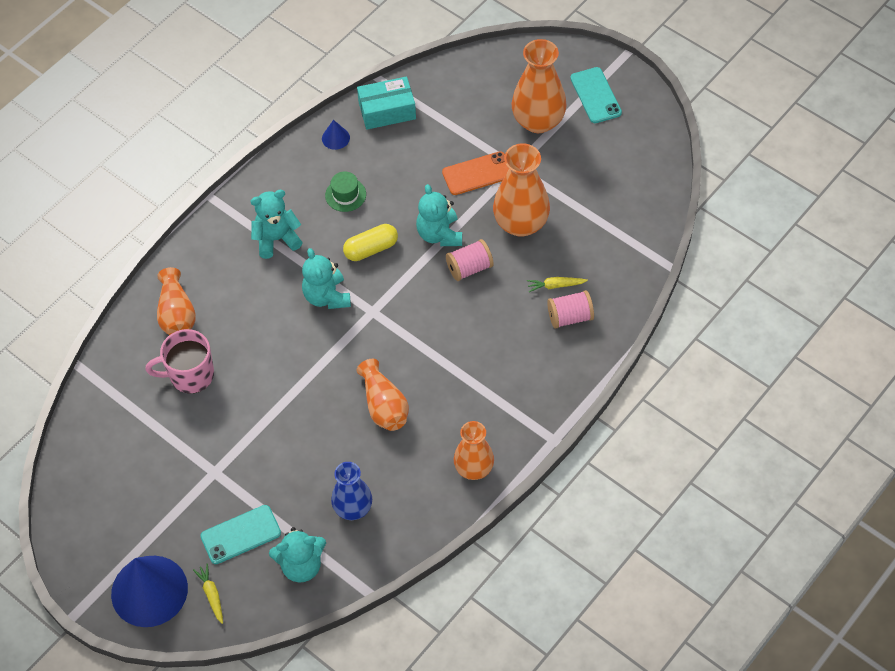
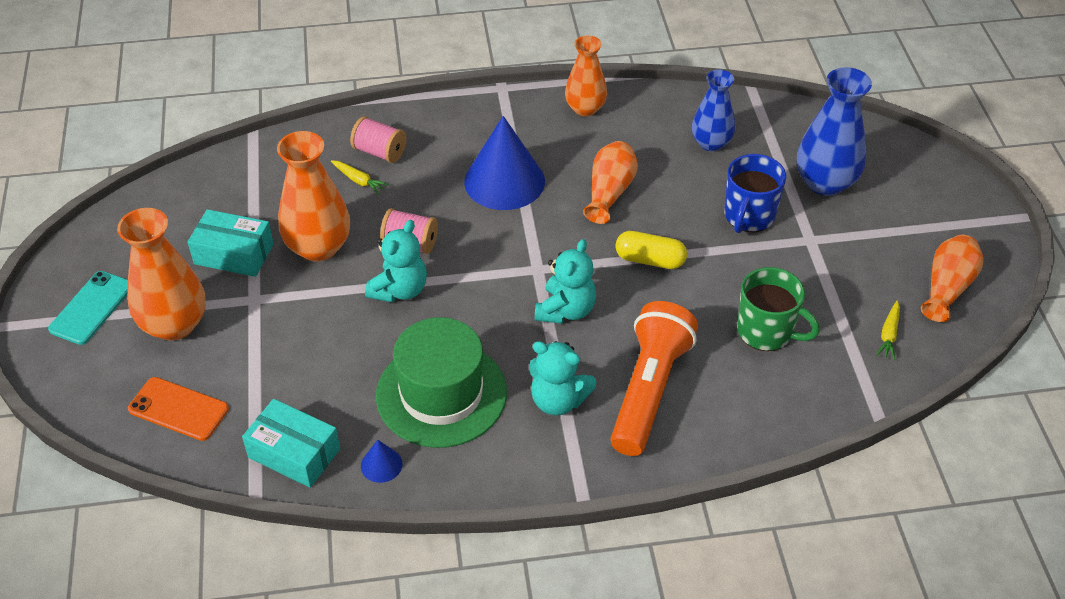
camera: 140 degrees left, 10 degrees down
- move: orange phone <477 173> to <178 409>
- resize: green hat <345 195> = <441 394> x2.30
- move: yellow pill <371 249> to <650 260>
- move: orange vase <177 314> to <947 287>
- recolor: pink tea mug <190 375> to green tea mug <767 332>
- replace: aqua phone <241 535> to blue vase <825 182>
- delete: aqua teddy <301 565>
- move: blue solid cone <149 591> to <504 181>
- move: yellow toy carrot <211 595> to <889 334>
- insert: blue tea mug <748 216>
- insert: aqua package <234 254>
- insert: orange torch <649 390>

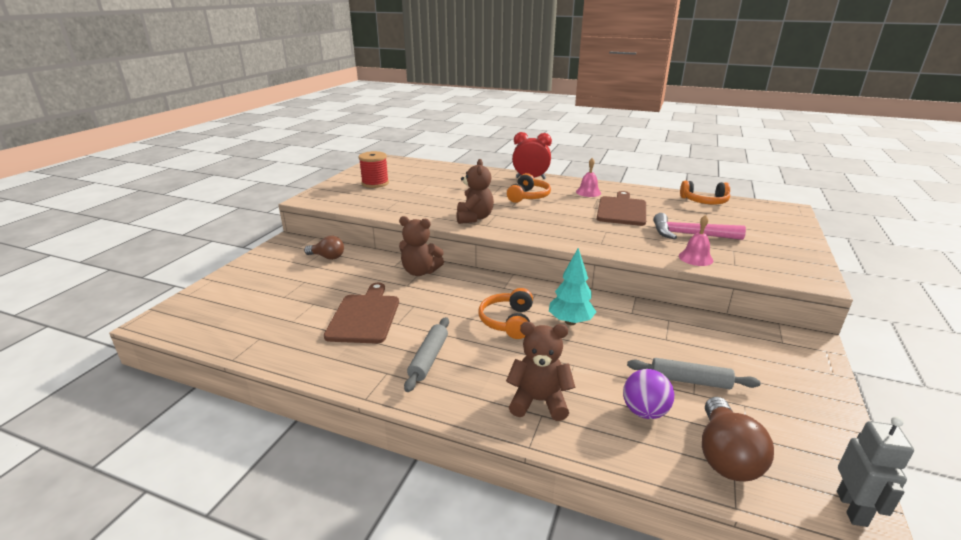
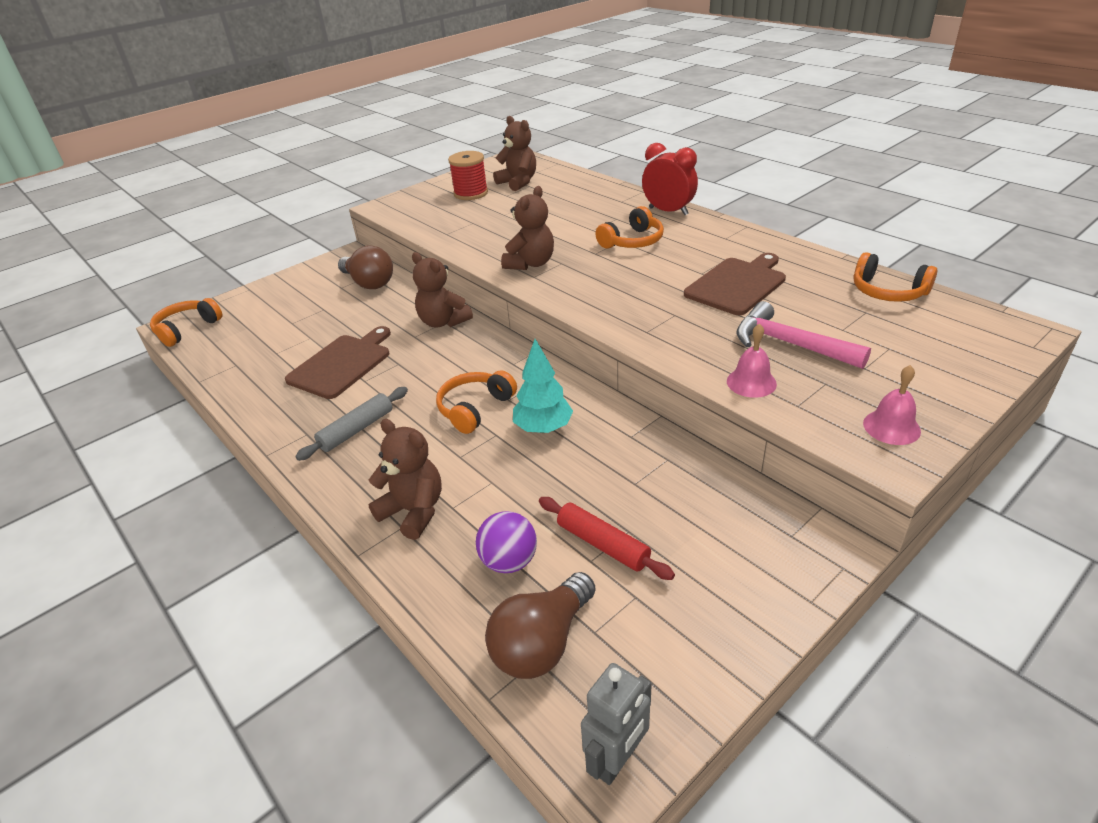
camera: 30 degrees right, 10 degrees up
- move: pink bell <588 192> to <891 427>
- resize: russet light bulb <327 257> = <369 283> x1.51
- recolor: gray dough roller <689 381> to scarlet dough roller <602 544>
- insert: russet teddy <518 182>
- insert: orange over-ear headphones <187 329>

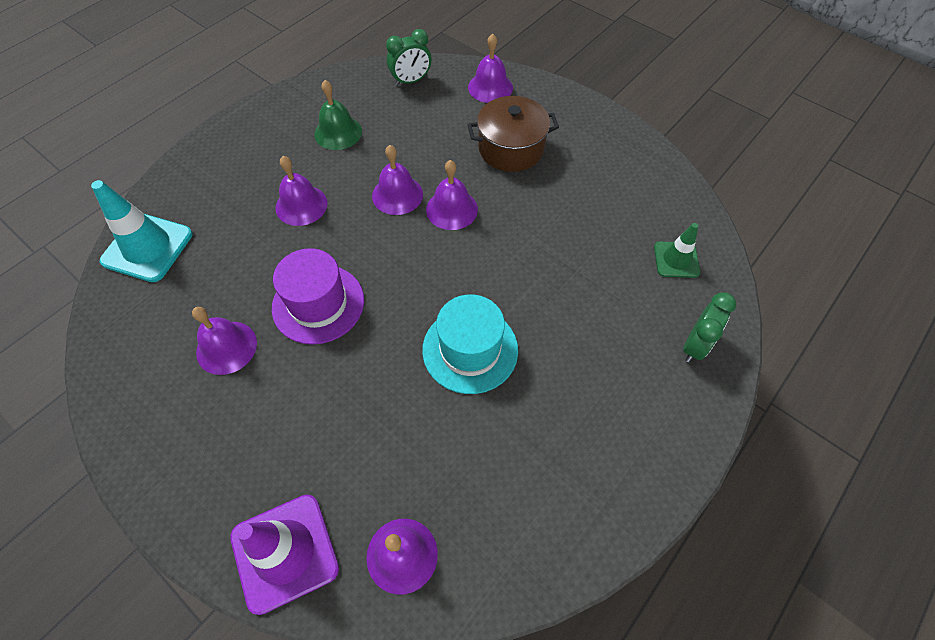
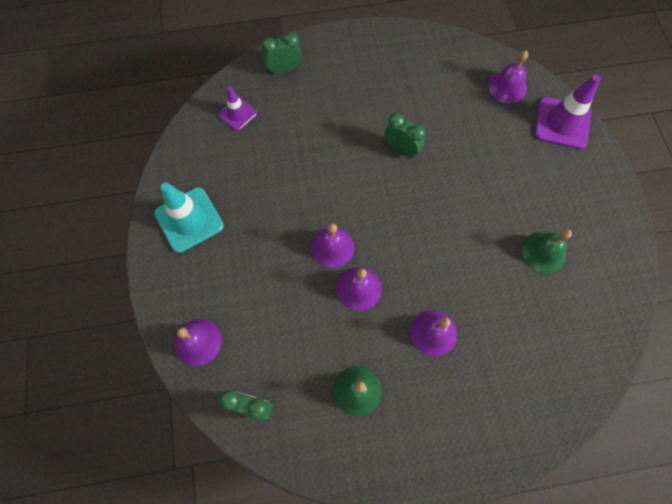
camera: 140 degrees left, 10 degrees up
- delete: russet cooking pot <511 148>
- move: aqua road cone <147 248> to <189 220>
- recolor: green road cone <676 260> to royal purple road cone <237 114>
- delete: royal purple hat <318 304>
- replace: aqua hat <470 350> to green clock <401 149>
- recolor: royal purple bell <226 347> to green bell <543 252>

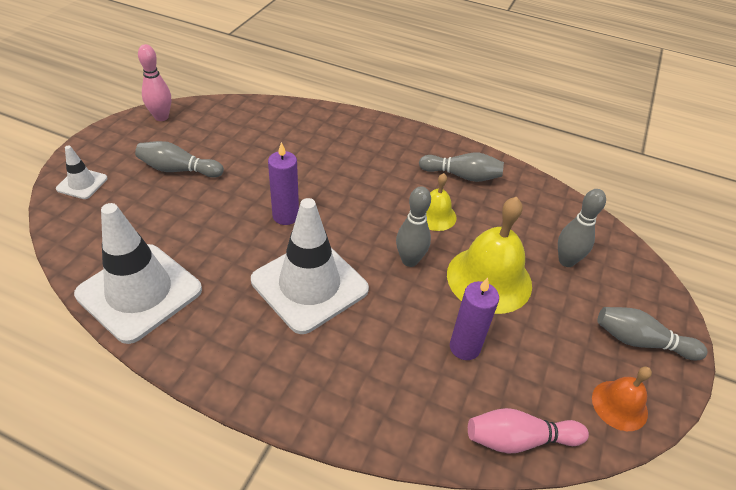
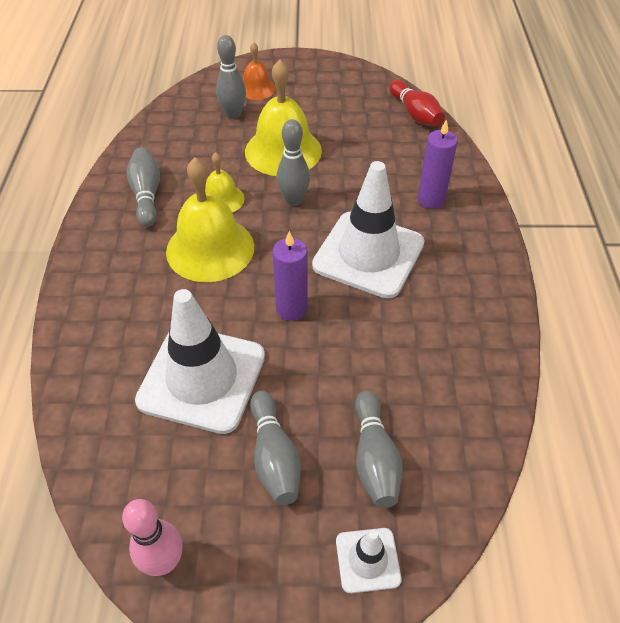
camera: 110 degrees left, 5 degrees up
- move: white road cone <139 292> to <202 378>
- move: royal purple wax candle <464 347> to <431 199>
- move: gray tenpin <641 341> to <374 458>
- move: orange bell <619 405> to <256 88>
- recolor: pink tenpin <519 439> to scarlet tenpin <415 114>
- insert: yellow bell <210 248>

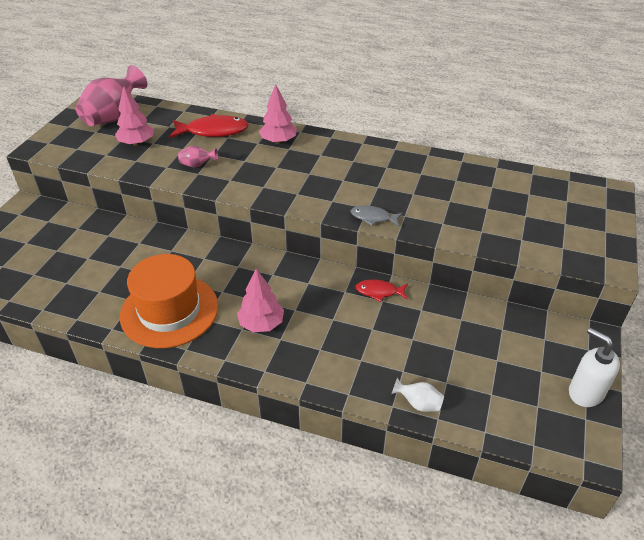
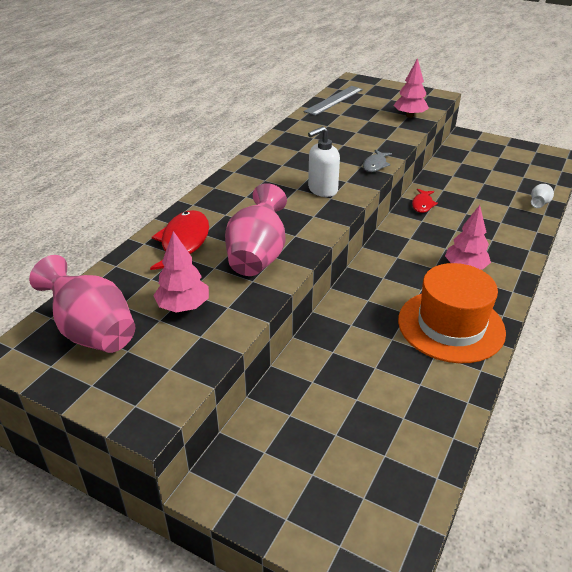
camera: 80 degrees left, 5 degrees down
- move: pink fir tree <278 141> to <409 116>
- resize: pink vase <197 165> = <257 256> x2.17
- move: white soap dispenser <585 392> to <322 190>
- insert: gray straightedge <334 100>

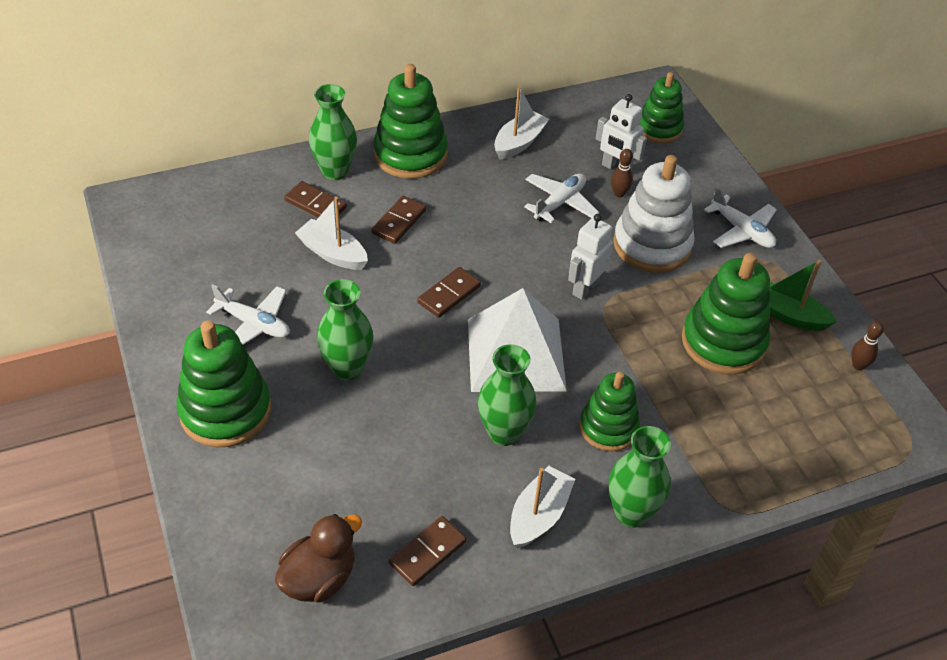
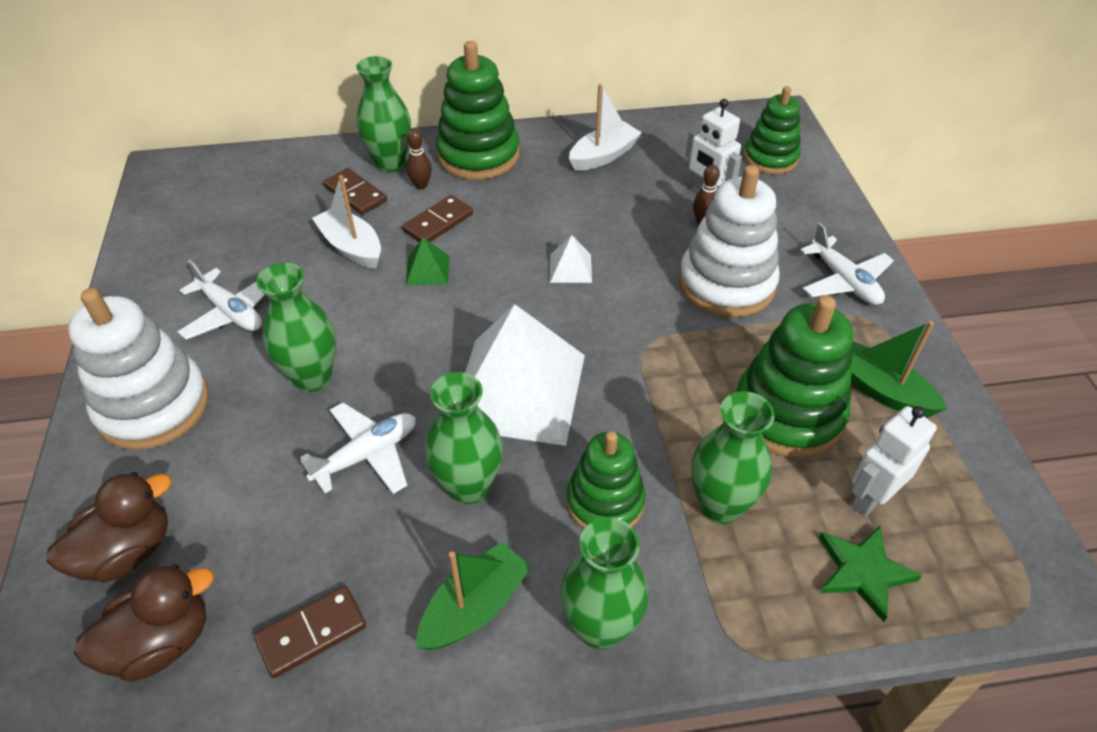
camera: 15 degrees right, 0 degrees up
- move: white plane <559 203> to <367 455>
- move: white robot <585 288> to <870 498>
- delete: russet domino <449 294>
- recolor: green ring stacker <225 411> to white ring stacker <153 406>
- move: russet tenpin <858 365> to <421 185>
- recolor: white boat <539 515> to green boat <475 607>
- insert: white solid pyramid <570 268>
- insert: green solid pyramid <427 270>
- insert: green vase <720 505>
- insert: russet duck <127 552>
- insert: green star shape <863 572>

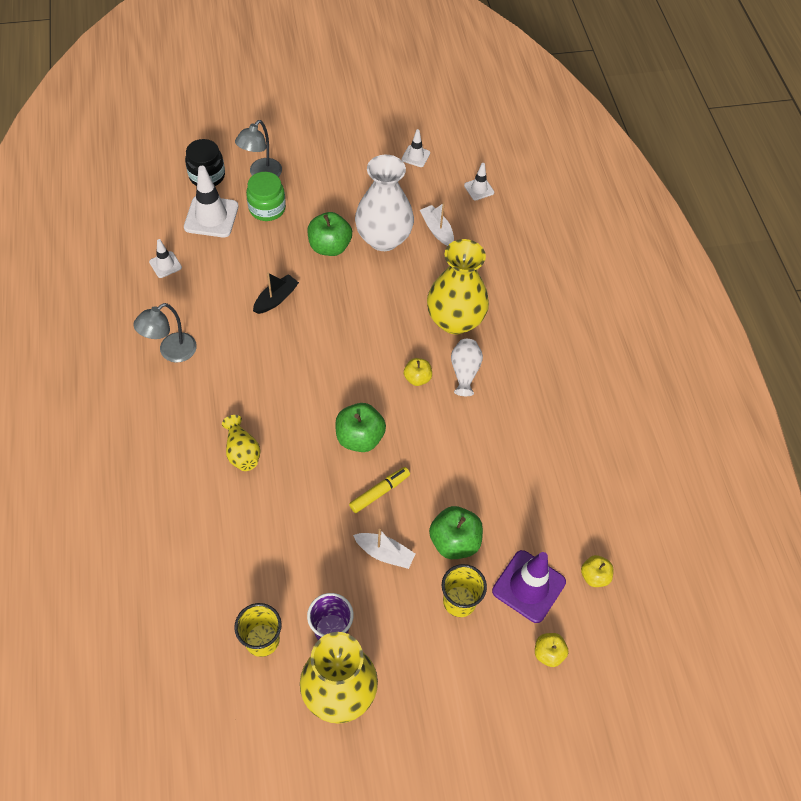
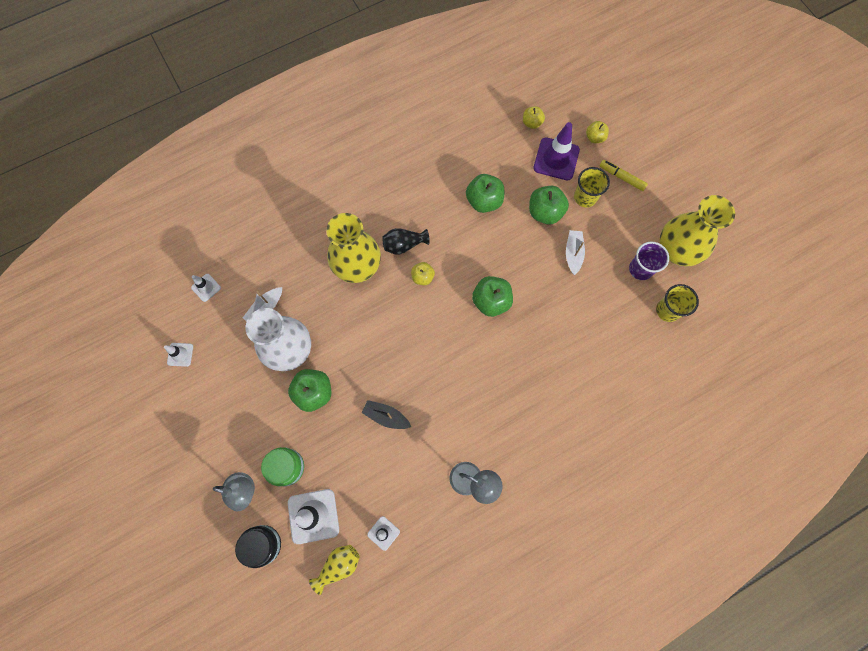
camera: 105 degrees left, 15 degrees up
- recolor: white vase <464 372> to black vase <404 245>
- move: yellow vase <242 452> to <338 565>
- move: yellow felt pen <379 492> to <621 177>
- insert: green toy apple <484 201>

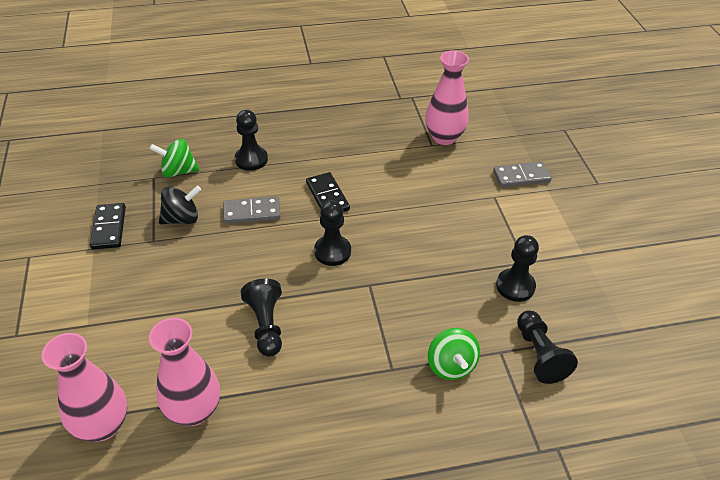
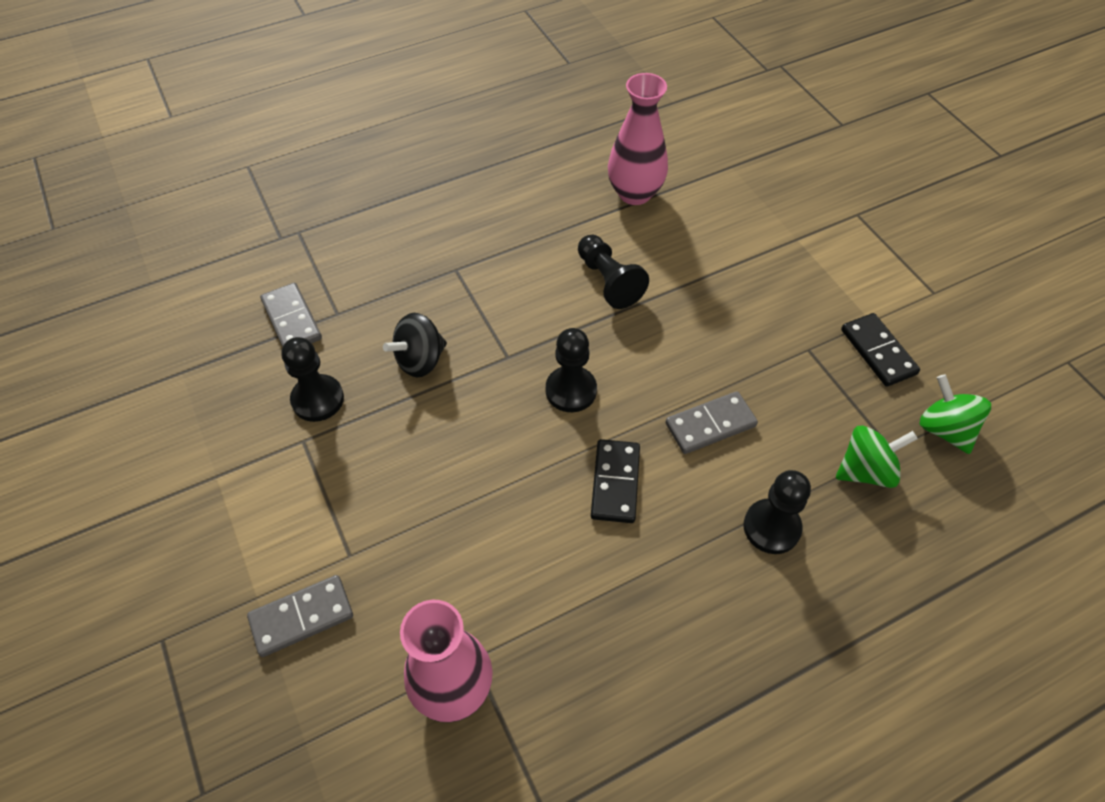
camera: 165 degrees right, 10 degrees up
- rotate: black domino <327 196> = <615 483> 45 degrees clockwise
- move: black toy top <182 219> to <420 360>
- replace: black pawn <539 355> to gray domino <291 320>
- move: green toy top <451 365> to <944 429>
- delete: pink vase <103 425>

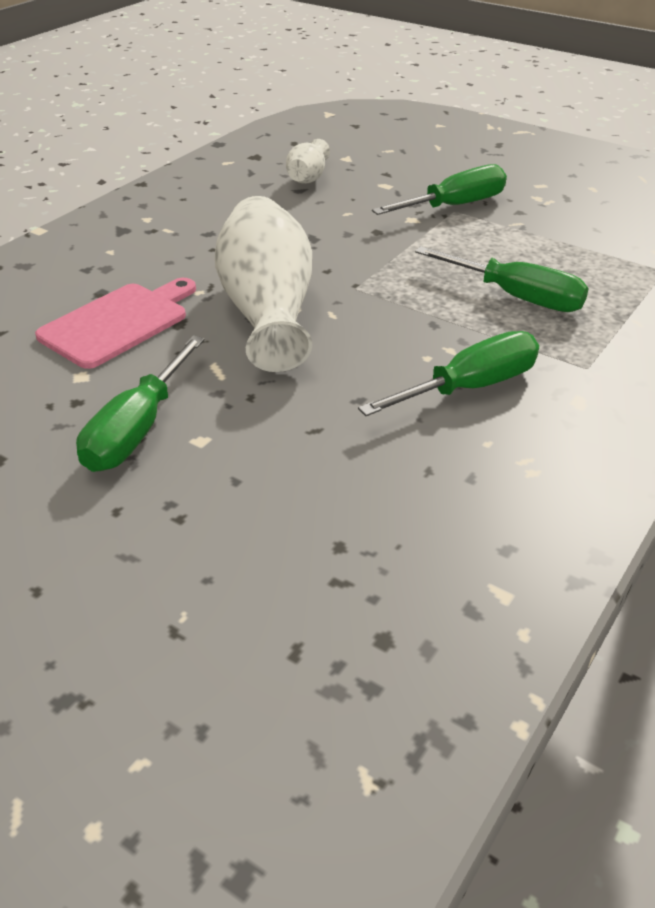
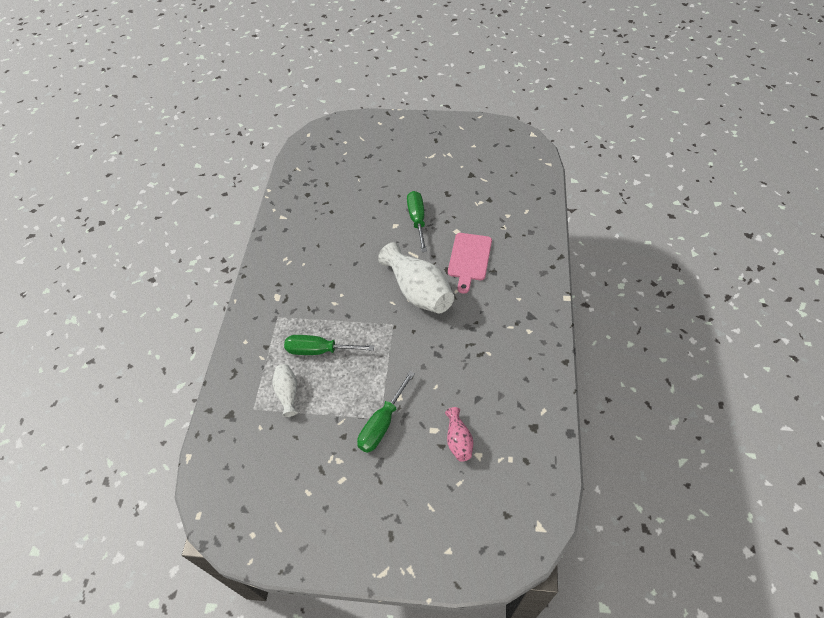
camera: 155 degrees right, 15 degrees up
- move: white vase <308 177> to <287 393>
- delete: green hand screwdriver <469 387>
- insert: pink vase <458 440>

